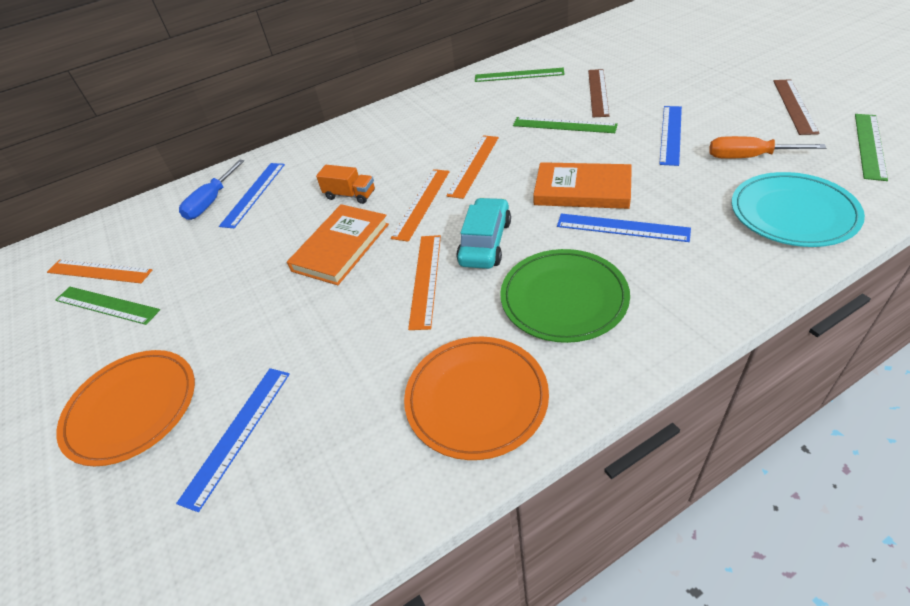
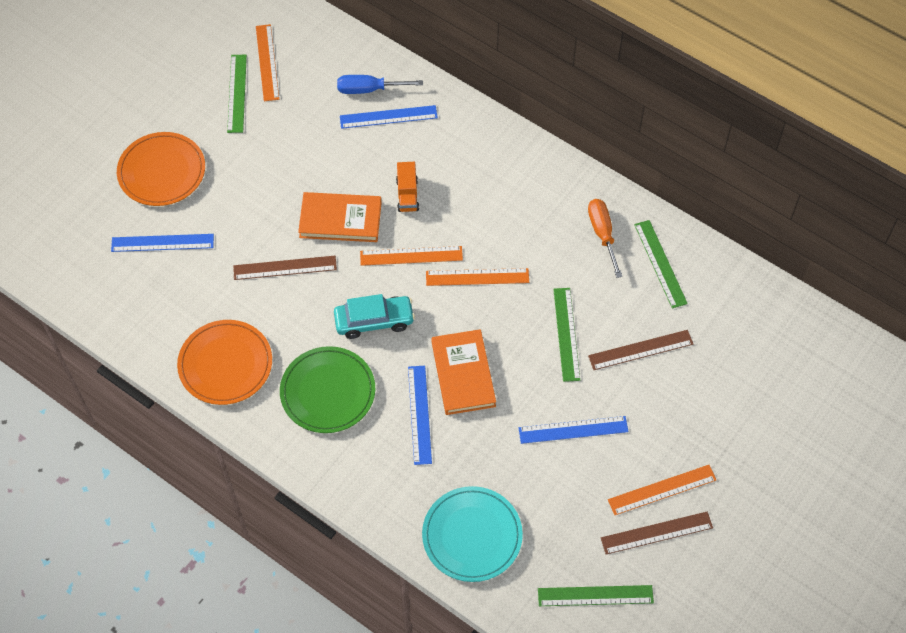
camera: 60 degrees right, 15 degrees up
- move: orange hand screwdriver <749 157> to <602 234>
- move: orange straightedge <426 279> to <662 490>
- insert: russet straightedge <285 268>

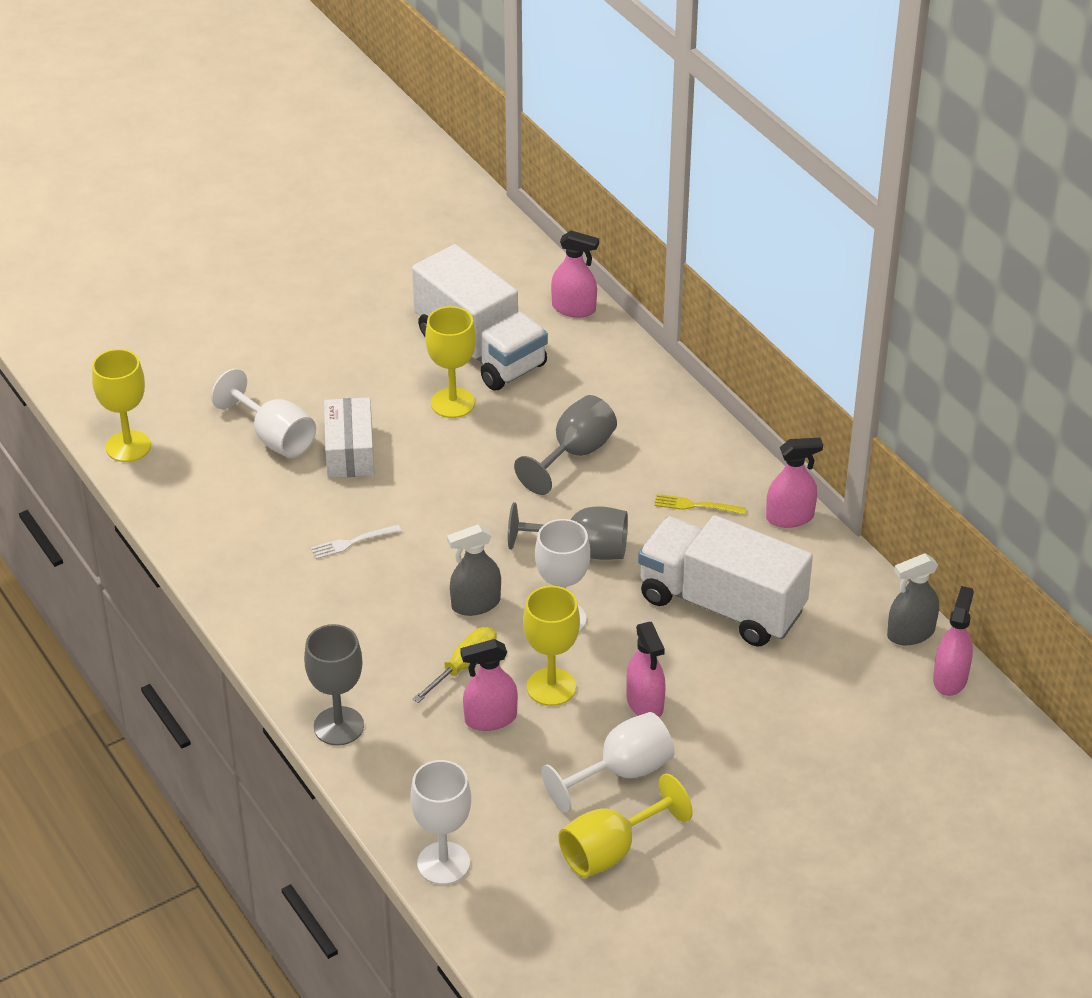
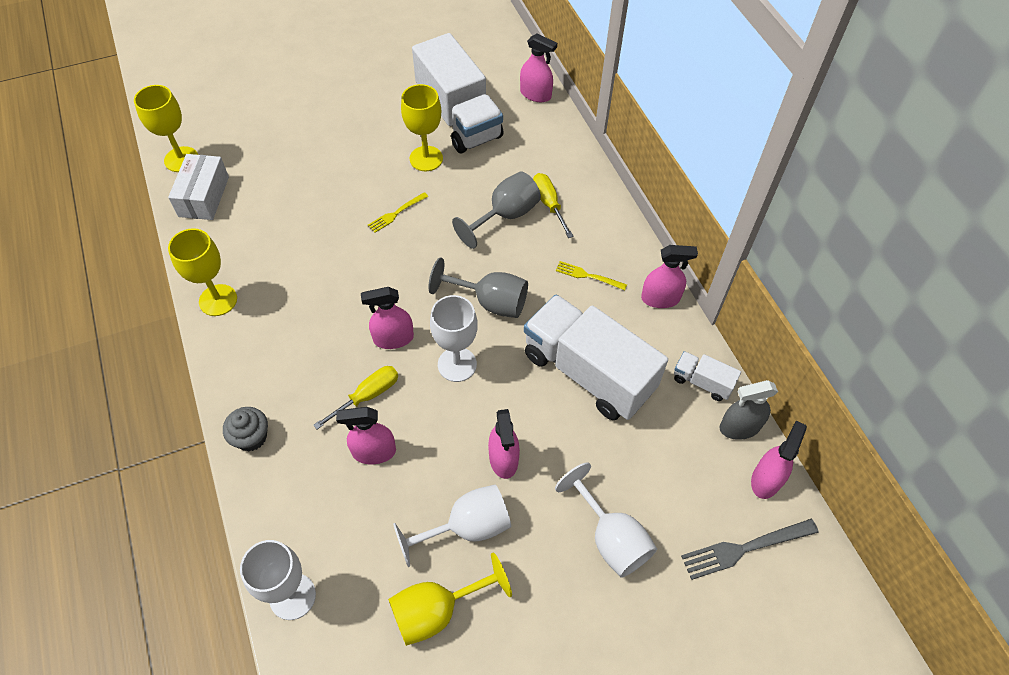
camera: 10 degrees right, 15 degrees up
- move: white wine glass <274 437> to <610 538>
- move: white package <350 451> to <204 196>
- recolor: gray spray bottle <475 604> to pink spray bottle <393 338>
- delete: white dinner fork <352 542>
- move: yellow wine glass <551 687> to <218 300>
- replace: gray wine glass <338 726> to gray cupcake <251 437>
- insert: yellow hand screwdriver <549 204>
- insert: yellow dinner fork <396 213>
- insert: white toy truck <702 382>
- insert: gray dinner fork <745 548>

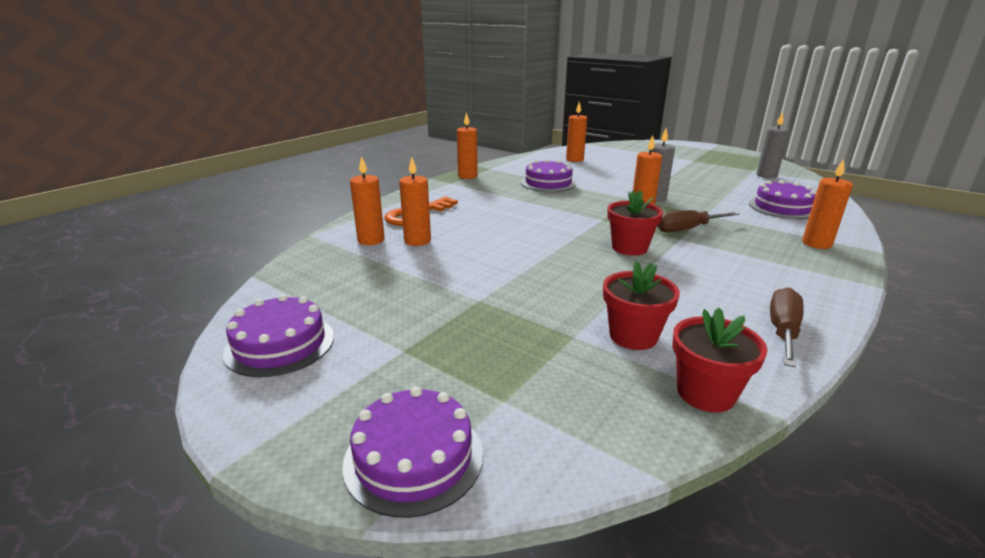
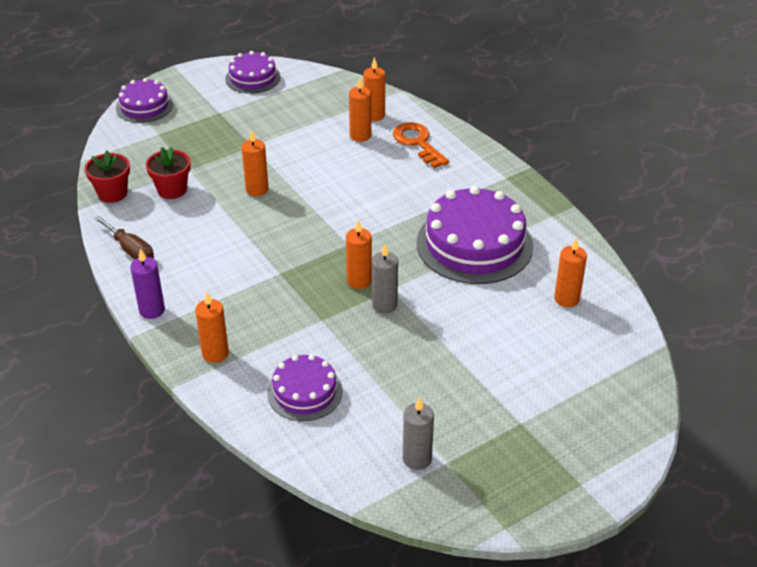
camera: 110 degrees right, 15 degrees up
- move: orange wax candle <467 176> to <257 189>
- resize: royal purple gateau <548 183> = <474 244> x1.77
- delete: scarlet flower pot <629 248>
- delete: russet hand screwdriver <687 229>
- insert: royal purple wax candle <152 310>

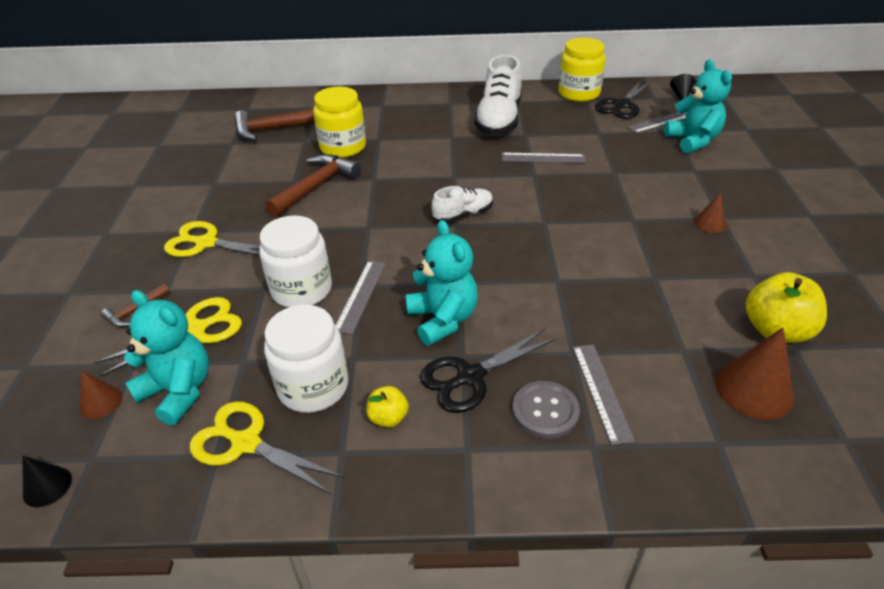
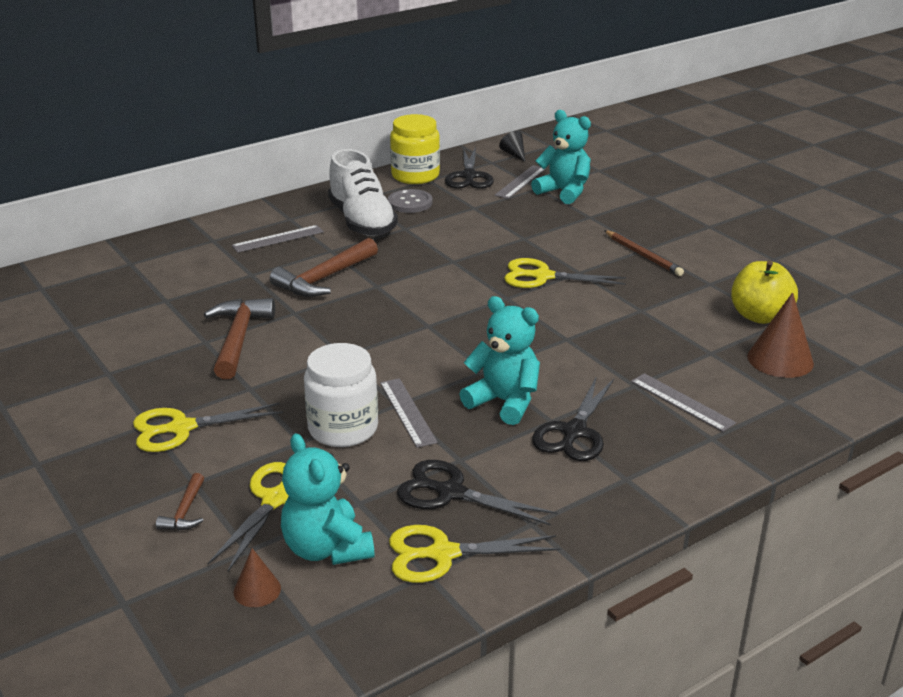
camera: 35 degrees left, 10 degrees down
- delete: yellow jam jar <343 147>
- move: russet hammer <274 129> to <324 279>
- move: gray straightedge <542 158> to <278 239>
- delete: white shoe <463 215>
- replace: russet solid cone <710 223> to russet wooden pencil <643 255>
- rotate: aqua teddy <178 391> = <327 549> 120 degrees counterclockwise
- replace: white jam jar <313 386> to black scissors <450 492>
- move: gray shirt button <545 411> to <410 203>
- delete: yellow toy apple <388 418>
- delete: black solid cone <47 486>
- insert: yellow scissors <542 276>

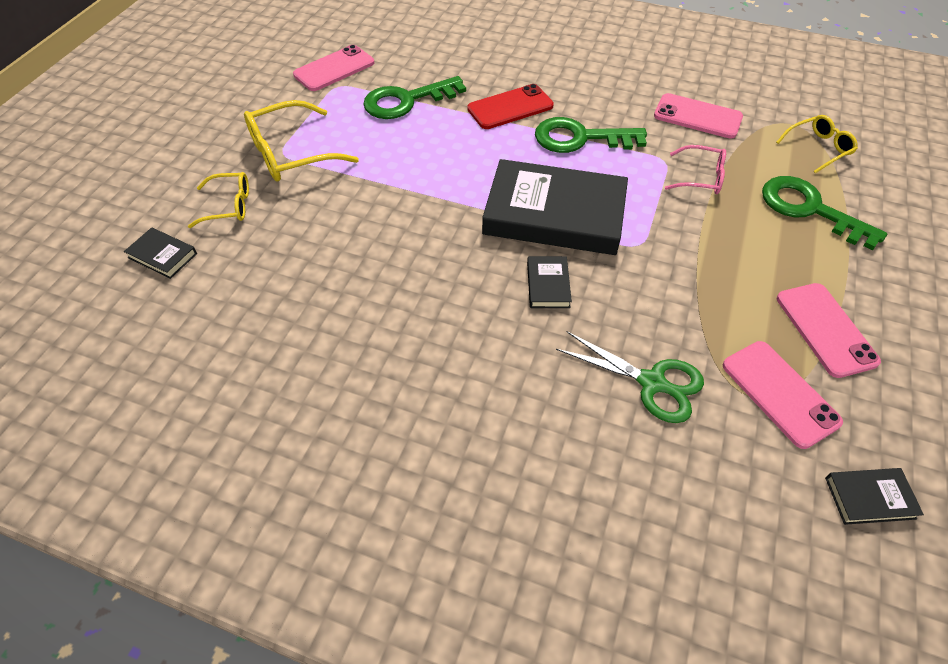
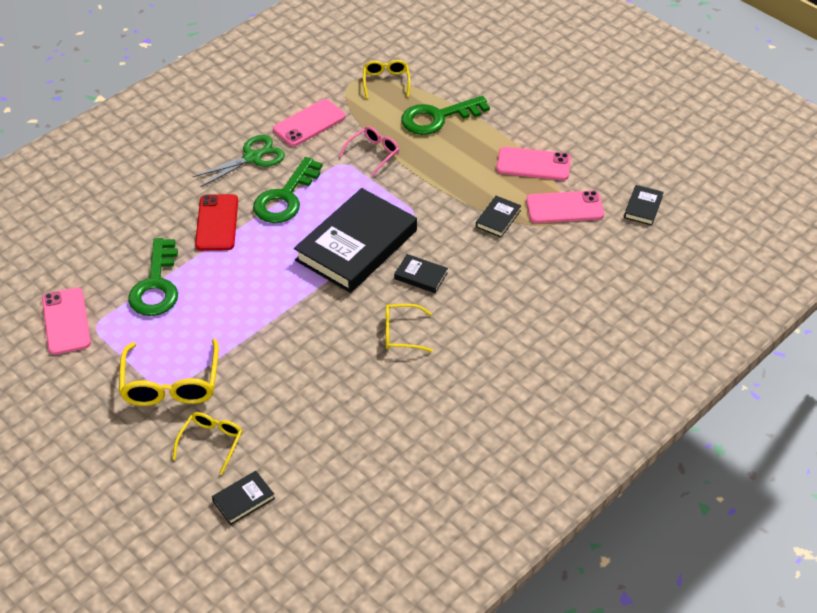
camera: 65 degrees left, 5 degrees down
- move: green scissors <653 383> to <253 157>
- insert: black hardcover <498 219>
- insert: yellow glasses <401 333>

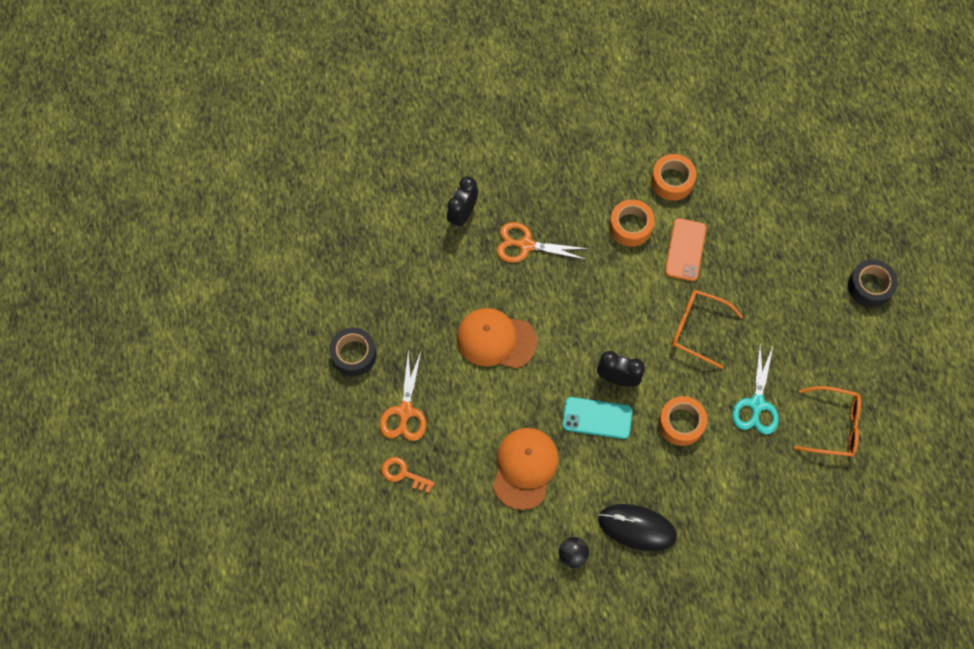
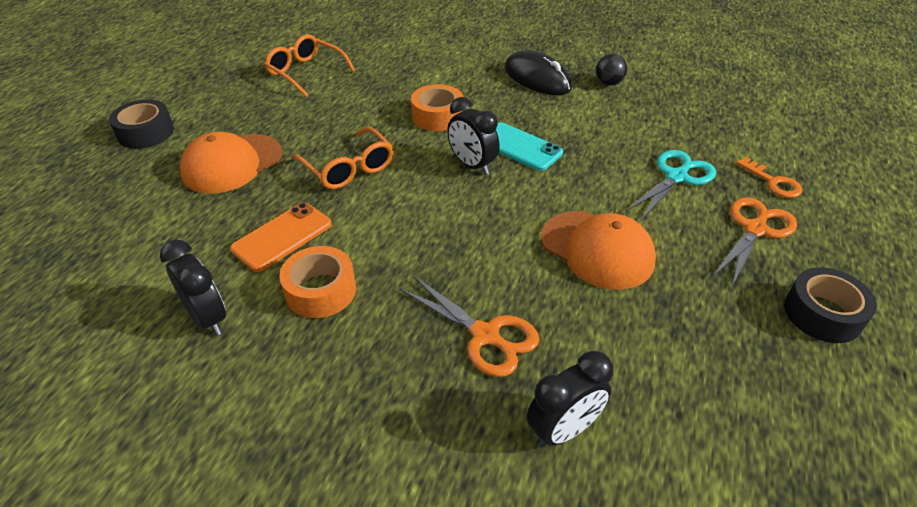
camera: 150 degrees left, 25 degrees down
- replace: orange tape <672 181> to black clock <208 318>
- move: aqua scissors <757 404> to <676 177>
- move: orange cap <525 468> to <232 164>

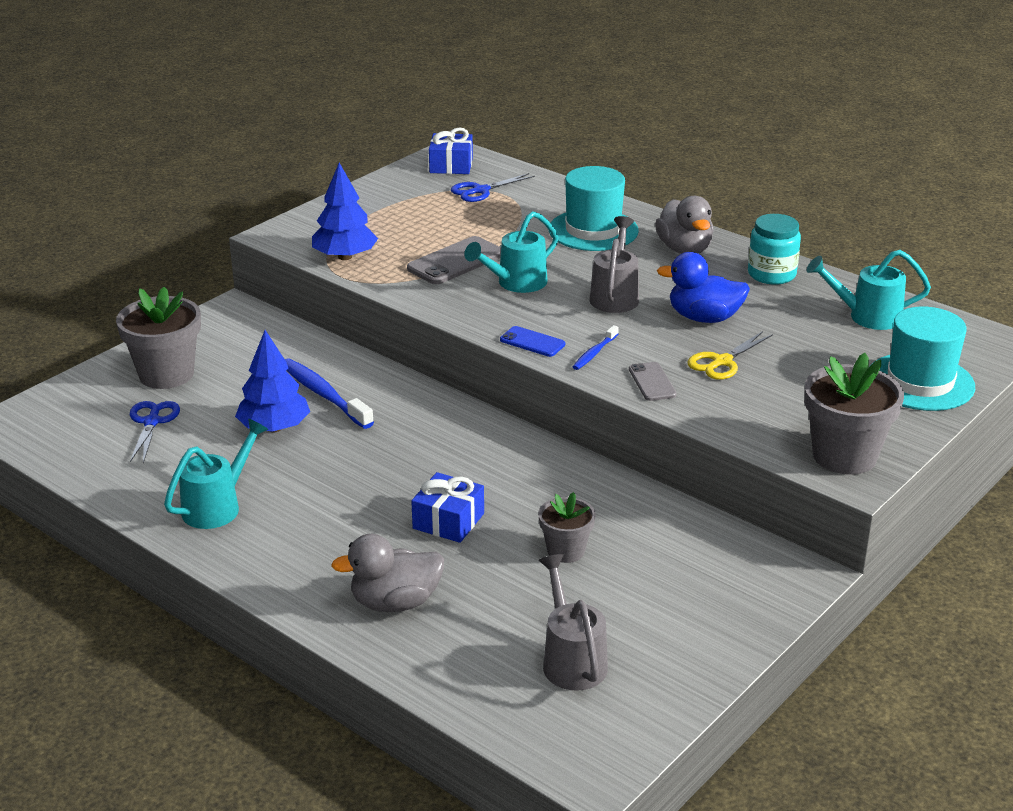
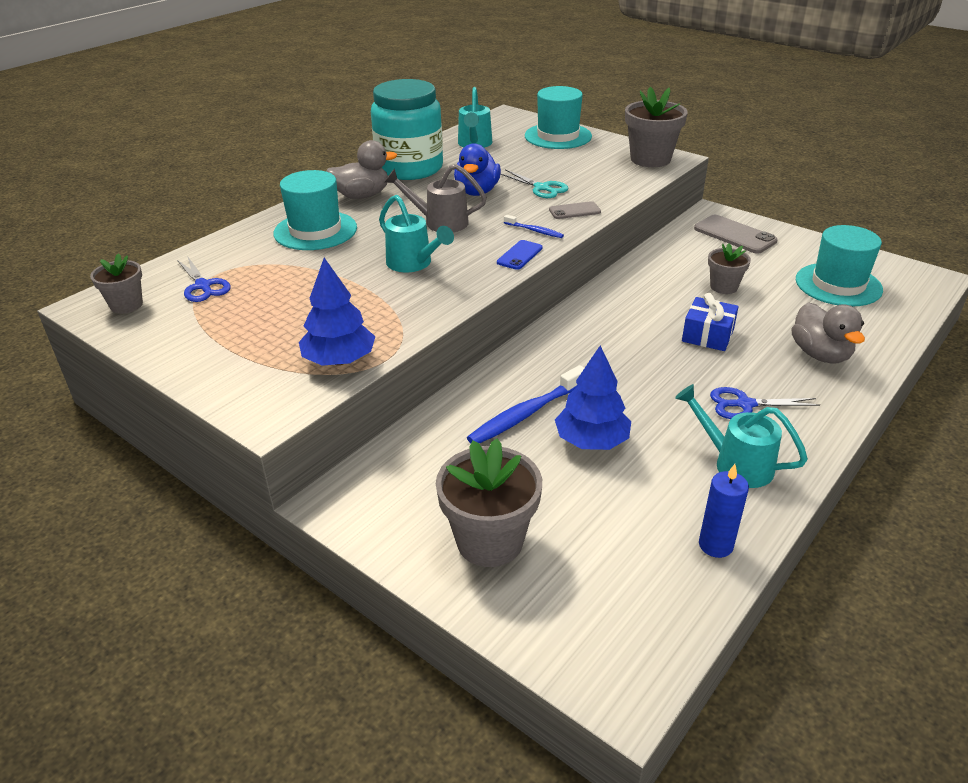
camera: 90 degrees left, 5 degrees up
- replace: blue wrapped gift <451 165> to gray flower pot <126 305>
- resize: aqua jam jar <771 274> = <410 168> x1.80
- move: gray phone <456 261> to <734 235>
- recolor: yellow scissors <722 362> to aqua scissors <541 188>
- move: blue scissors <152 422> to <744 404>
- replace: gray sprinkling can <572 660> to aqua hat <838 285>
- insert: blue wax candle <715 545>

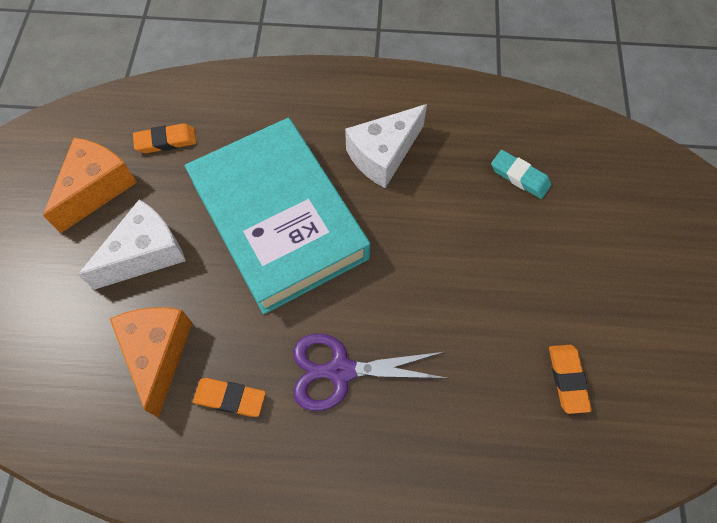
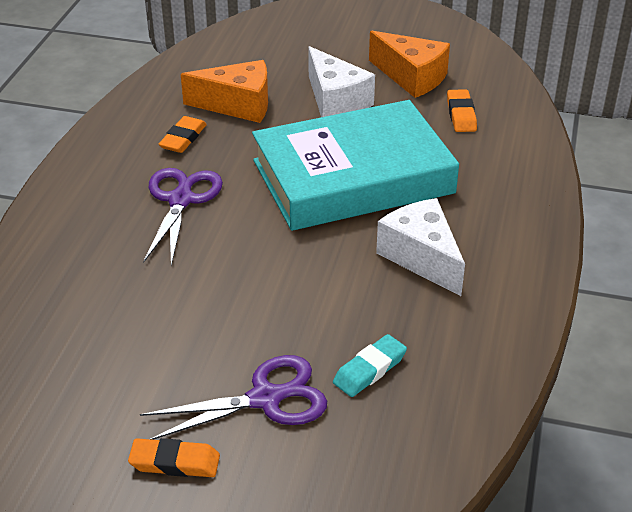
camera: 100 degrees right, 25 degrees down
- move: orange gum eraser <567 379> to <175 462>
- insert: royal purple scissors <265 398>

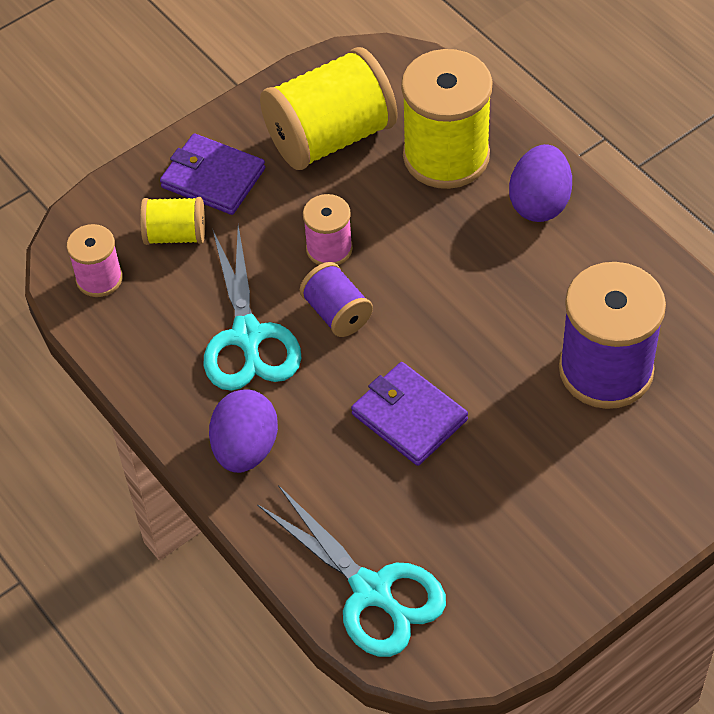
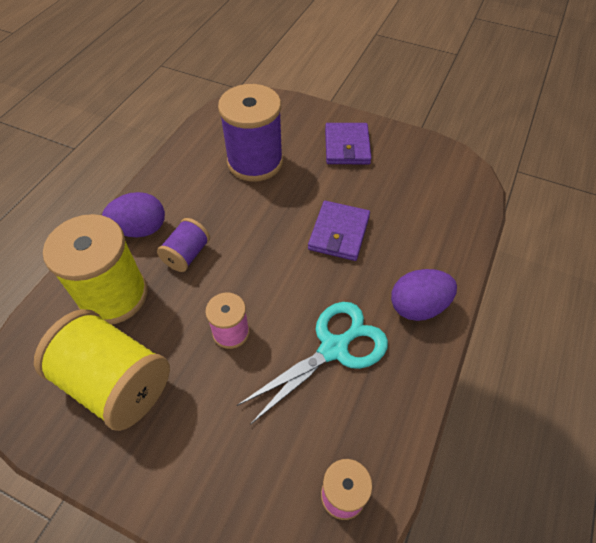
camera: 120 degrees left, 0 degrees up
- move: royal purple wallet <213 178> to <347 146>
- delete: yellow reel of thread <175 235>
- move: royal purple reel of thread <337 313> to <187 254>
- delete: aqua scissors <372 591>

